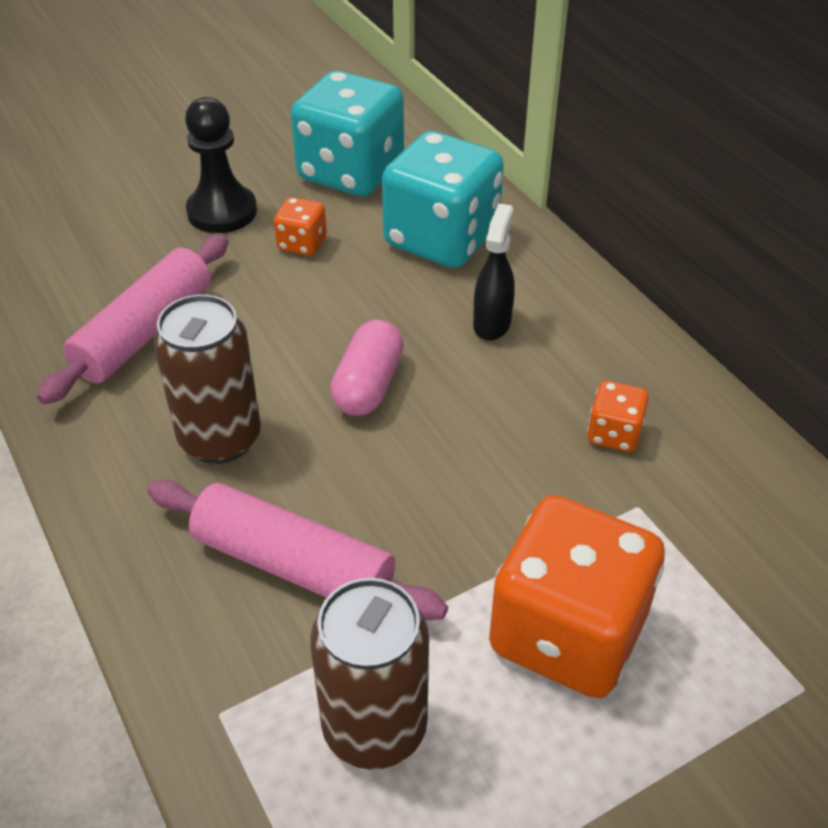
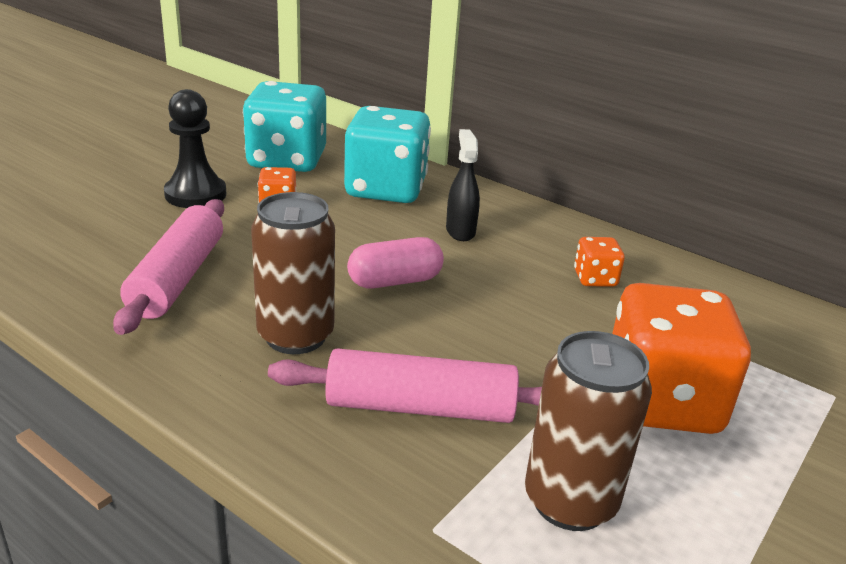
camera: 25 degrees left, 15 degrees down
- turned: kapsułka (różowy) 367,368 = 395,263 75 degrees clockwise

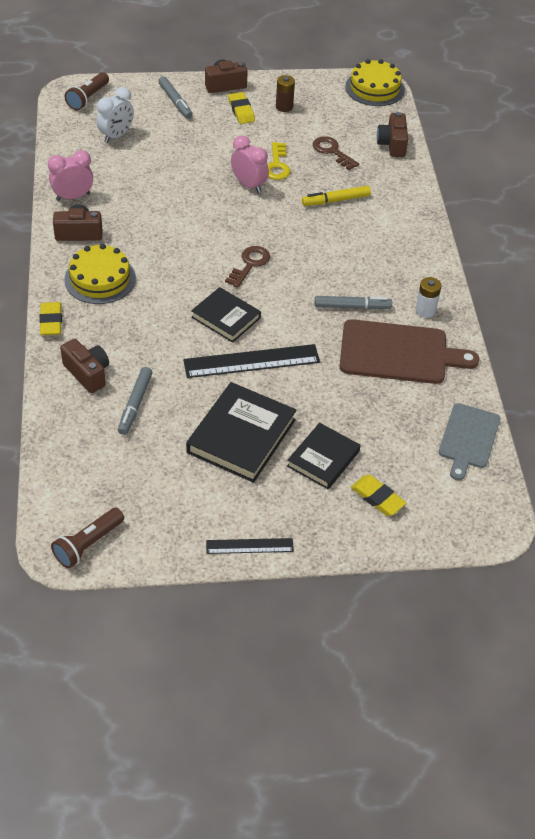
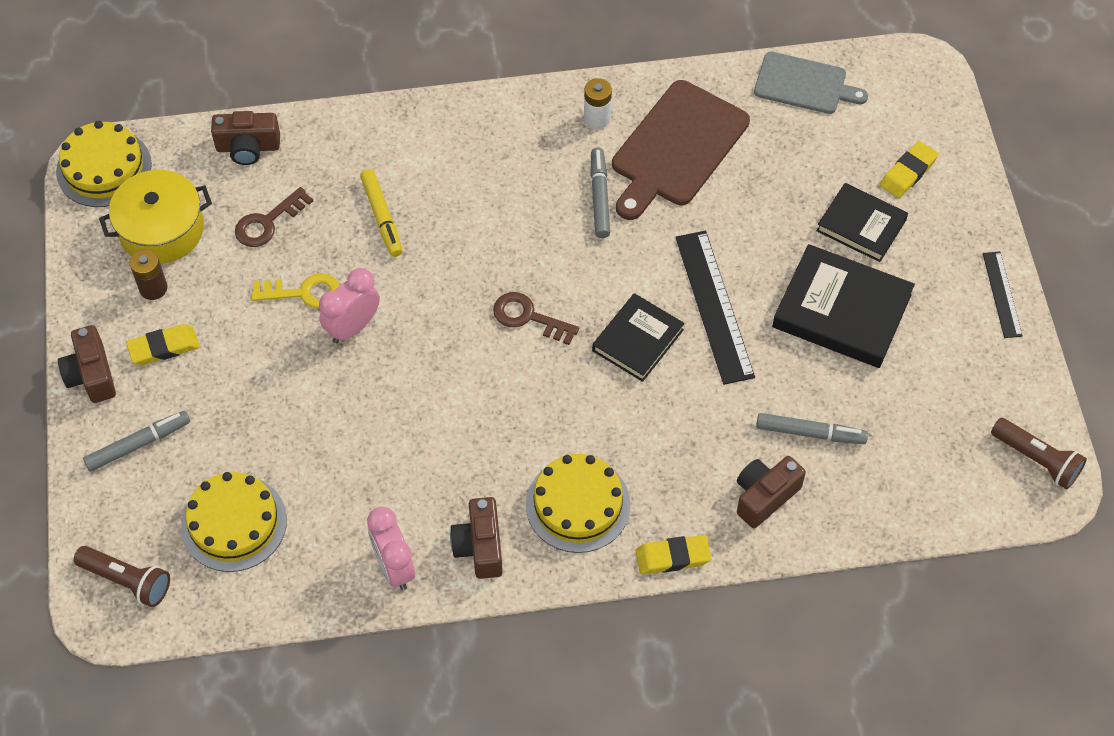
camera: 90 degrees left, 10 degrees up
- replaced: budzik (biały) 115,115 to tort (żółty) 234,522
- turned: deska do krojenia (brązowy) 409,351 = 681,150 150 degrees counterclockwise
- added: garnek (żółty) 155,217

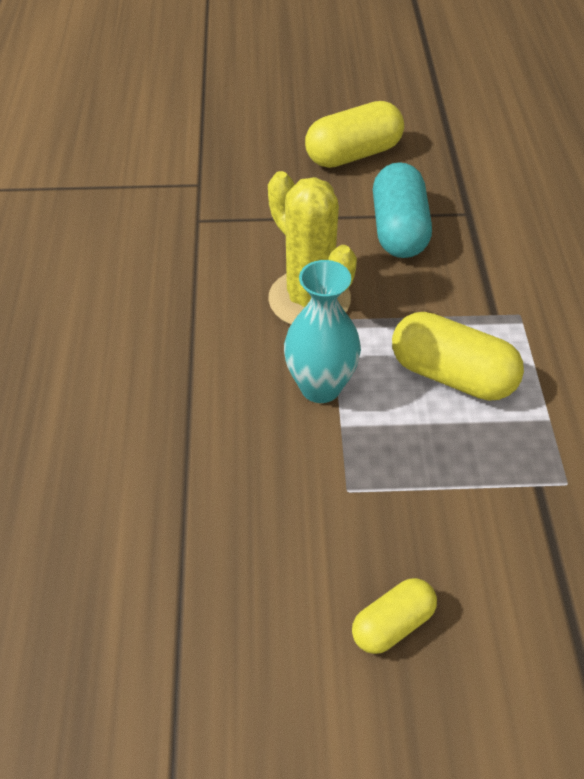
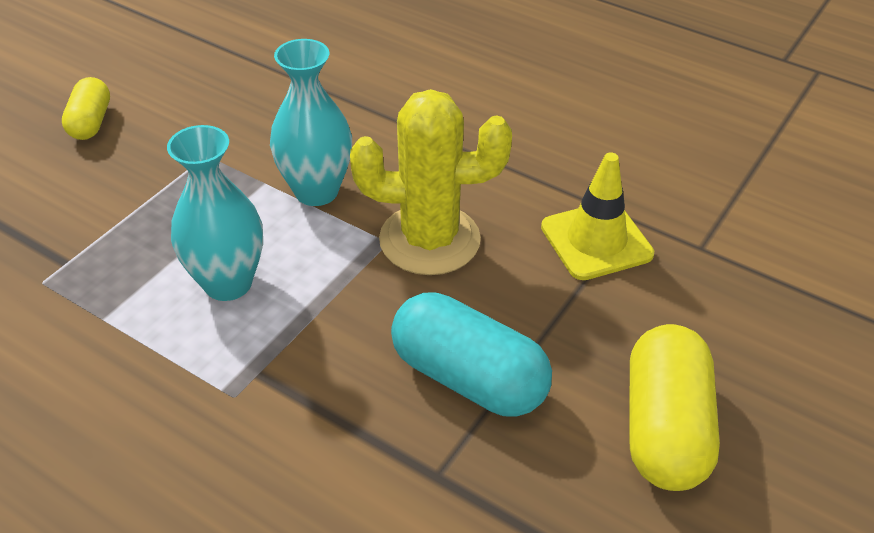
camera: 125 degrees right, 5 degrees down
- replaced: kapsułka (żółty) 458,356 to wazon (turkusowy) 215,213
- added: pachołek (żółty) 597,216

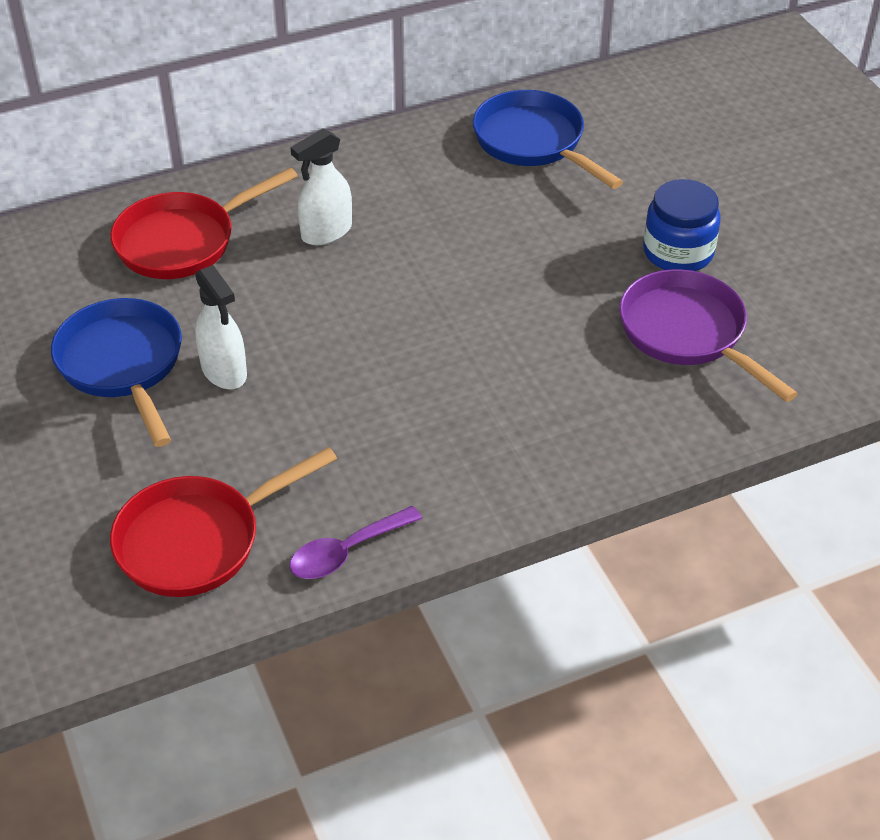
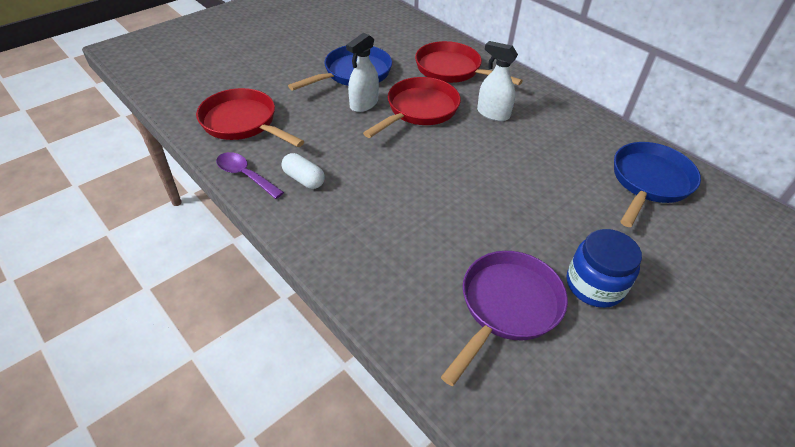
camera: 70 degrees right, 0 degrees up
- added: patelnia (czerwony) 412,107
- added: kapsułka (biały) 303,171

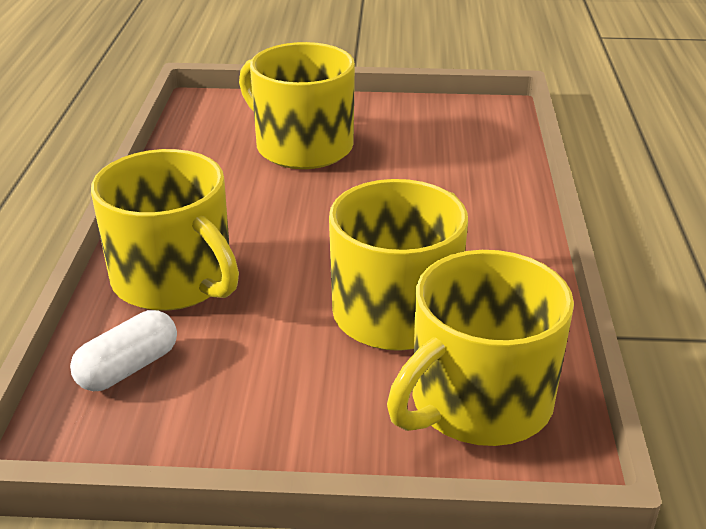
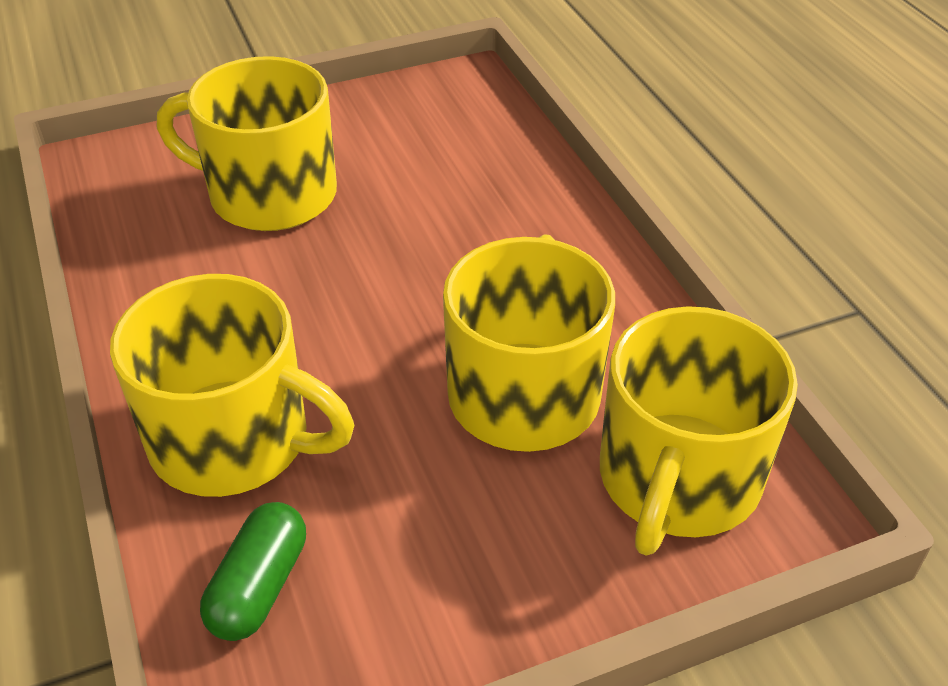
camera: 25 degrees left, 10 degrees up
- recoloured: kapsułka (biały) 123,350 to kapsułka (zielony) 253,571

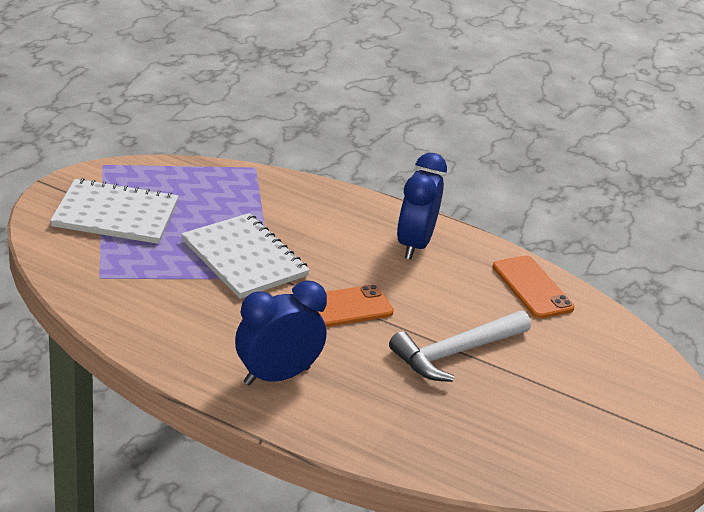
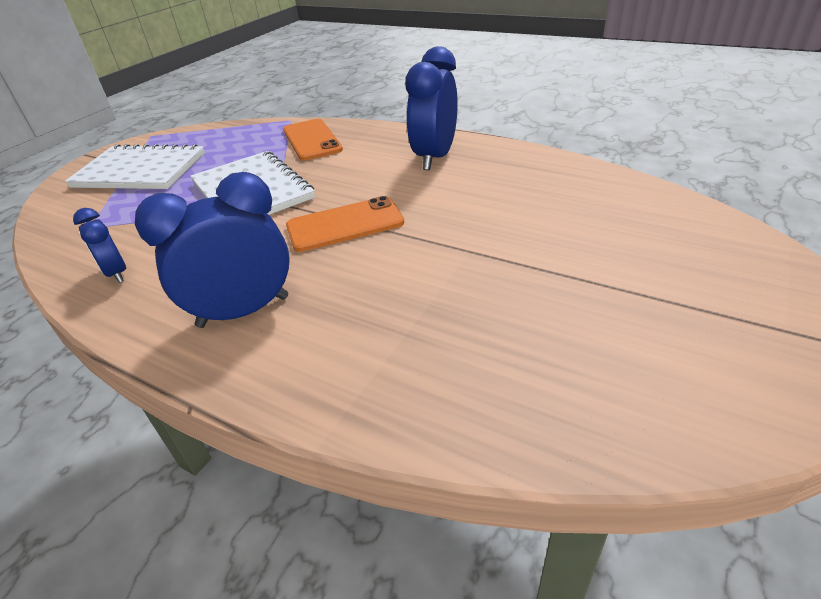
camera: 10 degrees right, 5 degrees up
- moved: telefon (pomarańczowy) 533,287 to 313,140
- removed: młotek (biały) 460,346
- added: budzik (niebieski) 99,245

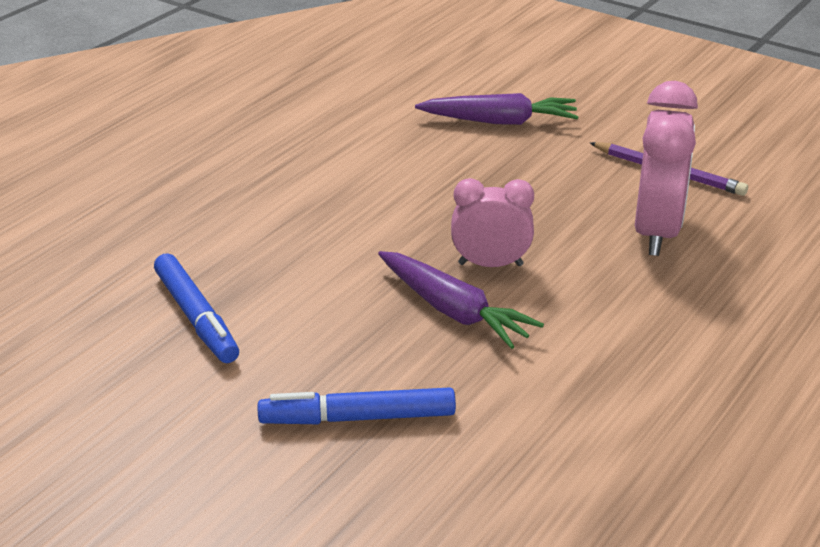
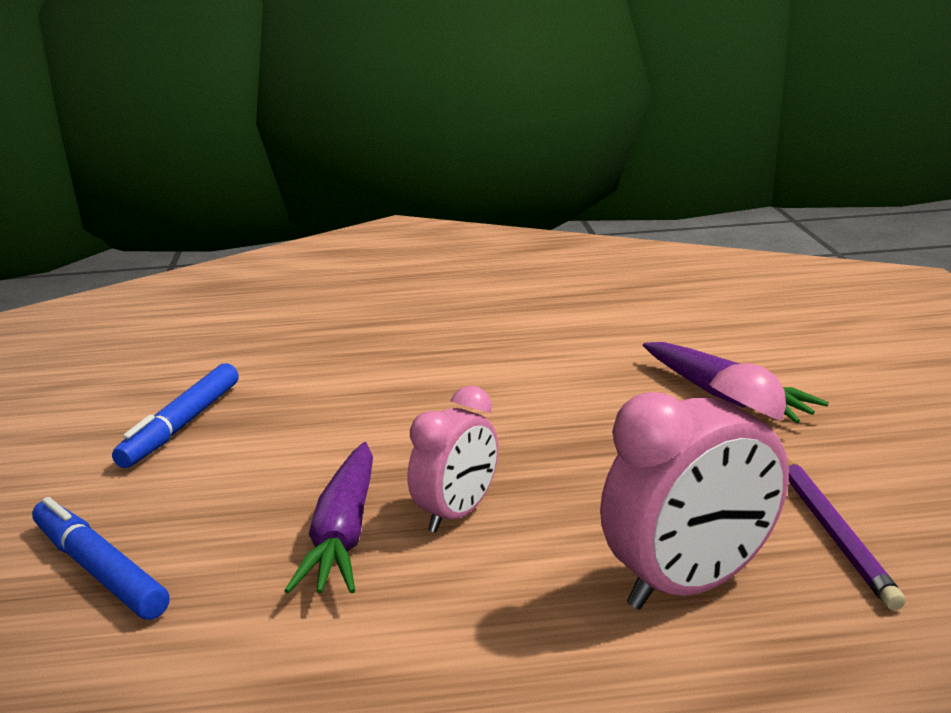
camera: 50 degrees right, 10 degrees down
- turned: budzik (różowy) 492,222 = 453,459 75 degrees clockwise

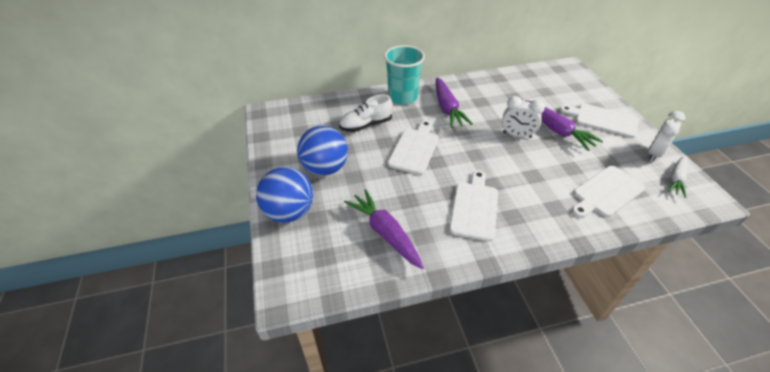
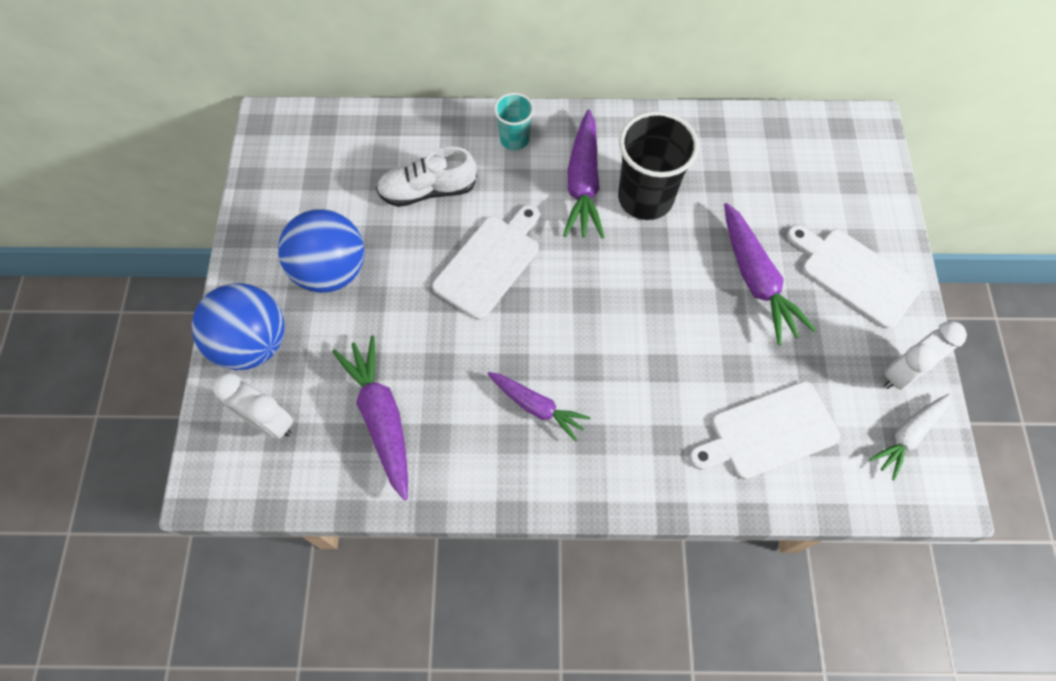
camera: 15 degrees right, 20 degrees up
- resized: szklanka (turkusowy) 404,75 = 514,121 x0.55
- moved: budzik (biały) 523,117 to 253,406
- replaced: deska do krojenia (biały) 473,205 to marchewka (fioletowy) 539,407
- added: szklanka (czarny) 658,165

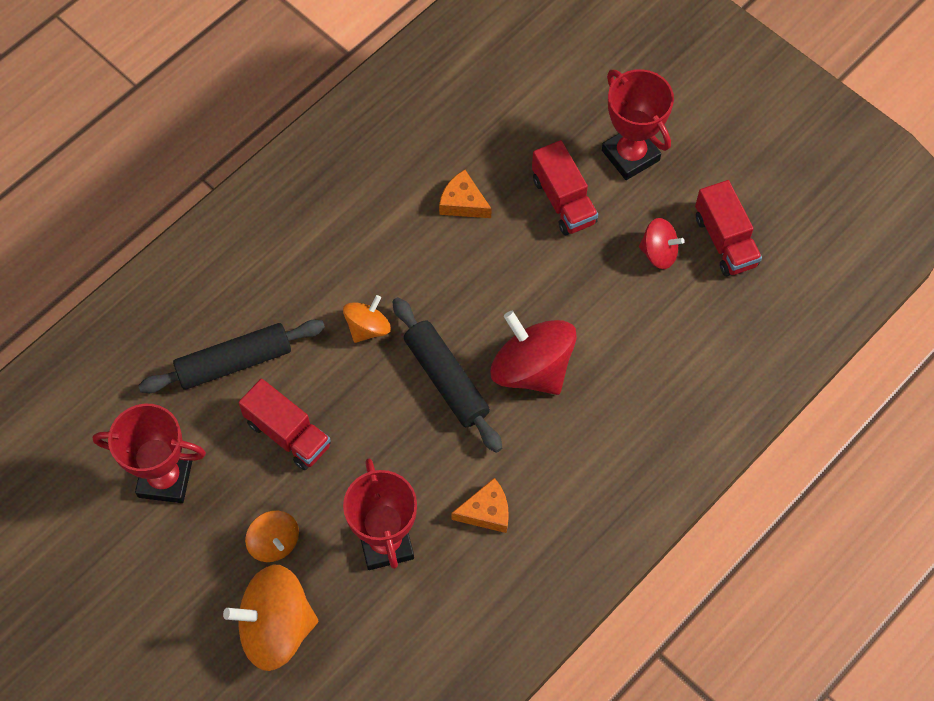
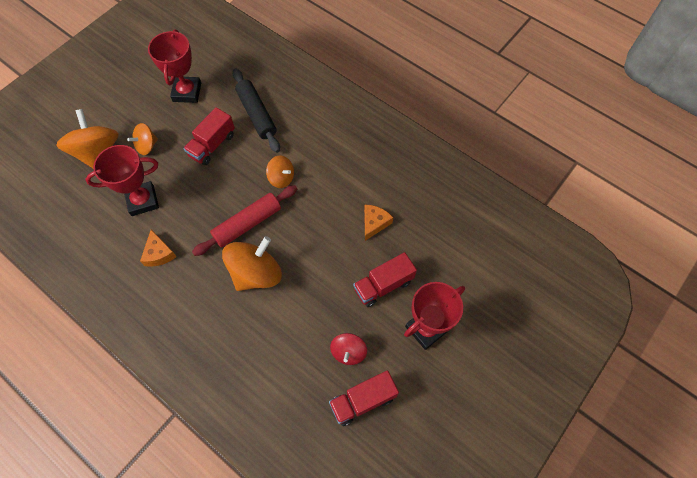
camera: 85 degrees right, 0 degrees up
- recoloured: wałek do ciasta (czarny) 447,375 to wałek do ciasta (czerwony) 244,220
- recoloured: bączek (czerwony) 534,353 to bączek (pomarańczowy) 252,263

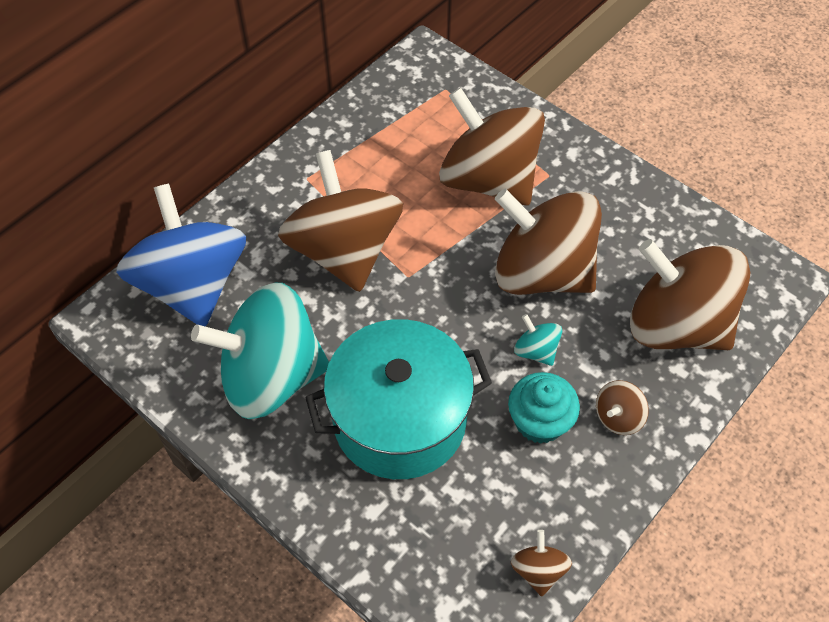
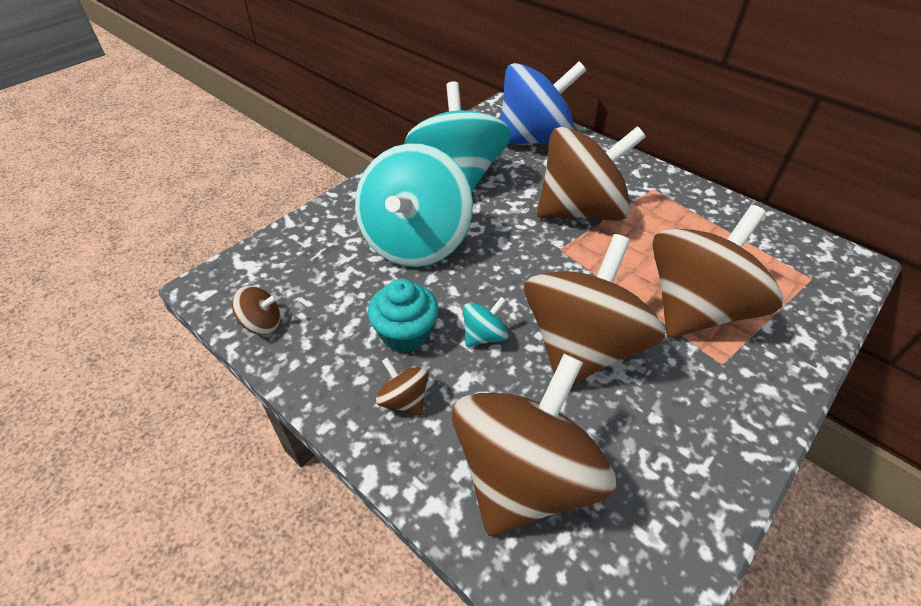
camera: 90 degrees right, 10 degrees down
- replaced: garnek (turkusowy) 398,399 to bączek (turkusowy) 414,205

